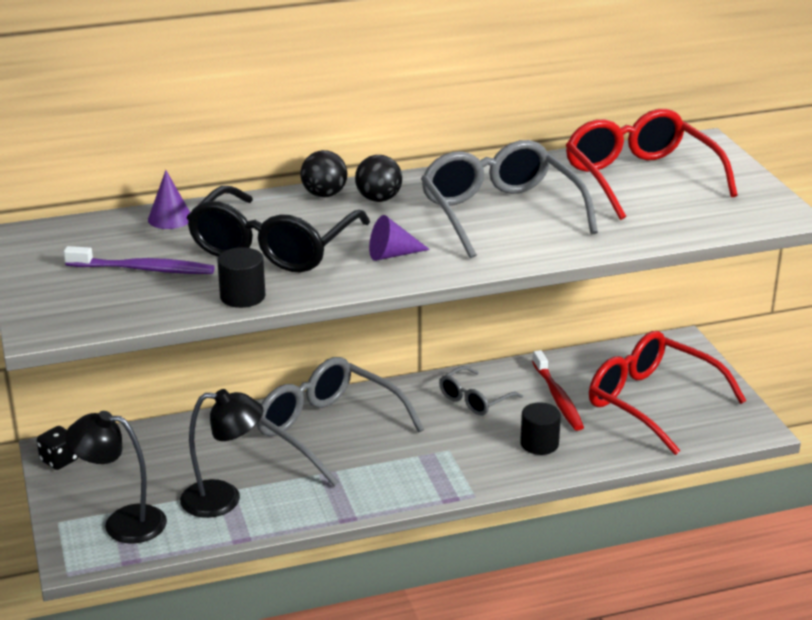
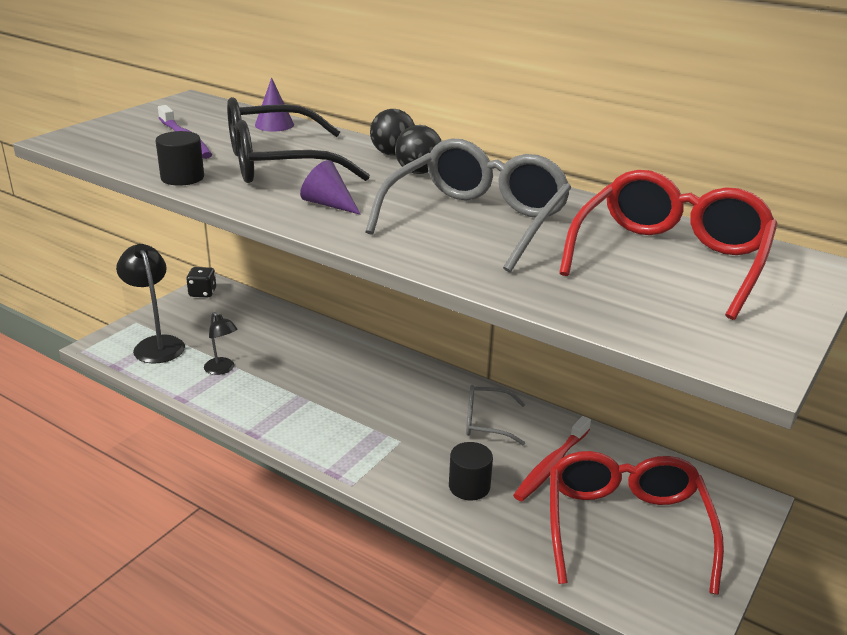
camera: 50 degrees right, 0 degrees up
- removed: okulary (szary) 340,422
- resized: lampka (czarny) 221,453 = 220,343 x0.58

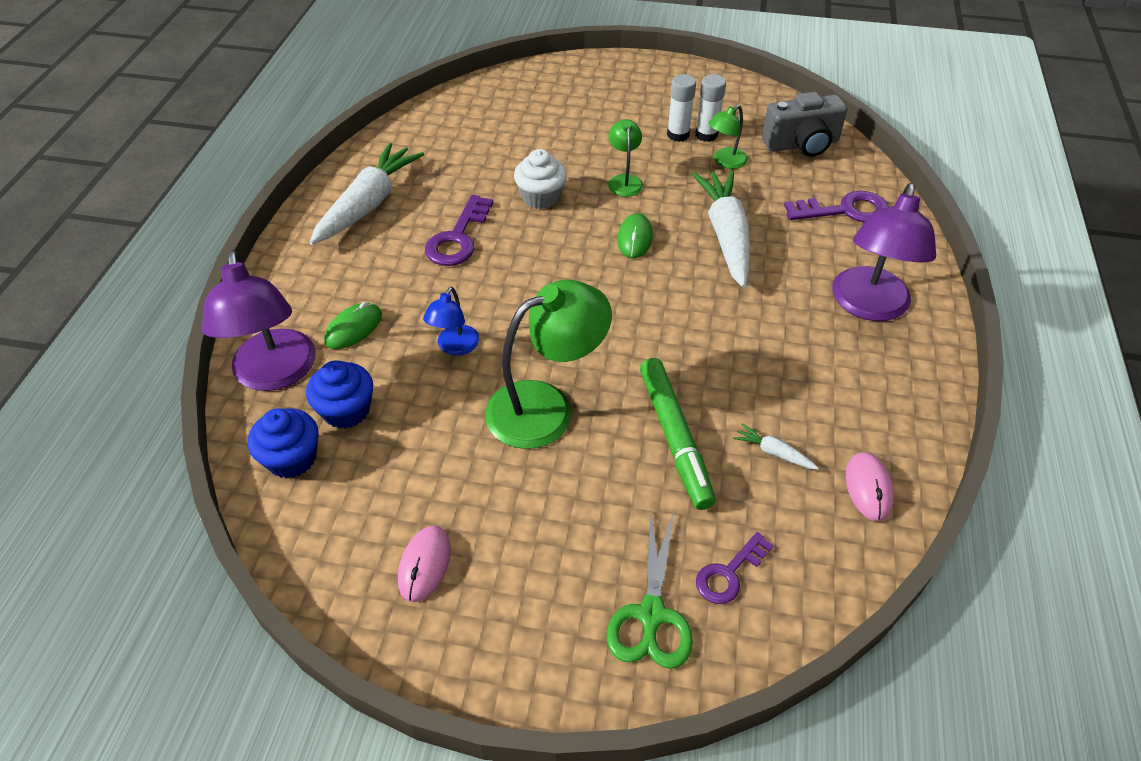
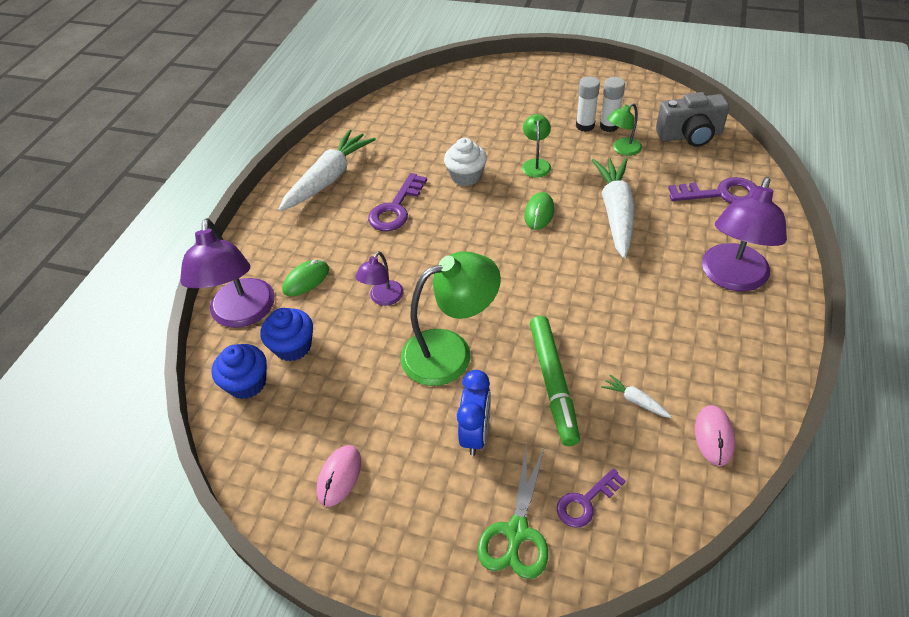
camera: 10 degrees right, 0 degrees up
- recoloured: lampka (niebieski) 451,321 to lampka (fioletowy) 380,278
- added: budzik (niebieski) 474,413

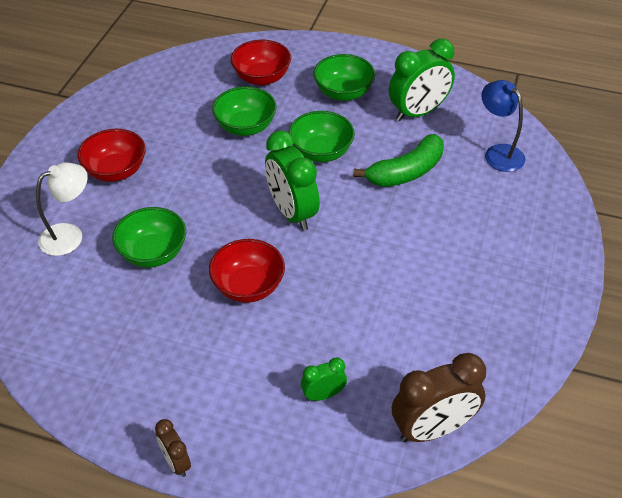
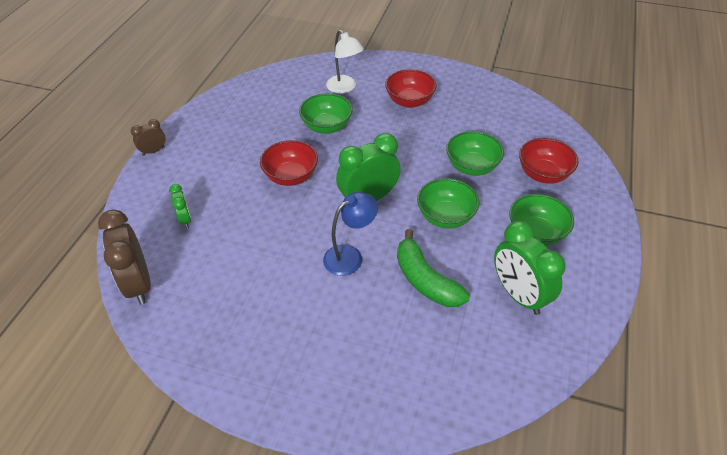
camera: 90 degrees right, 0 degrees up
- moved: lampka (niebieski) 503,126 to 350,234

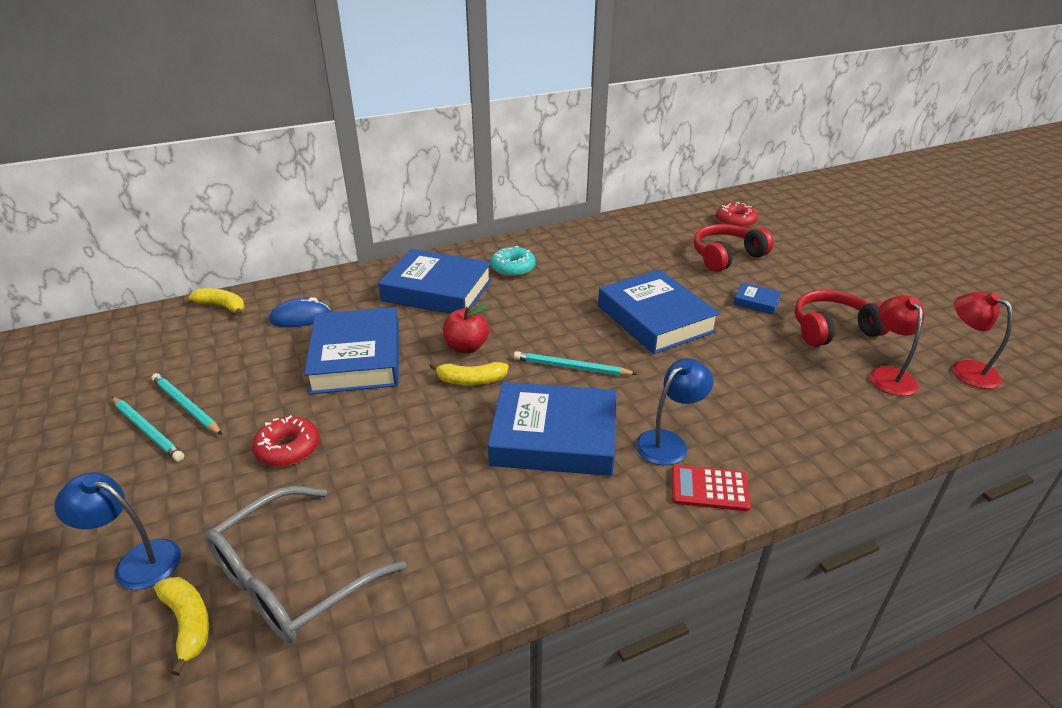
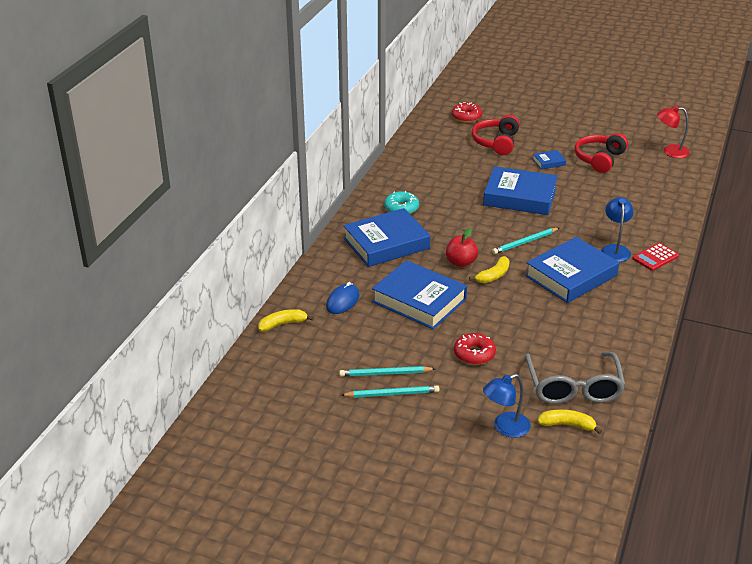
camera: 45 degrees left, 0 degrees up
- removed: lampka (czerwony) 897,345

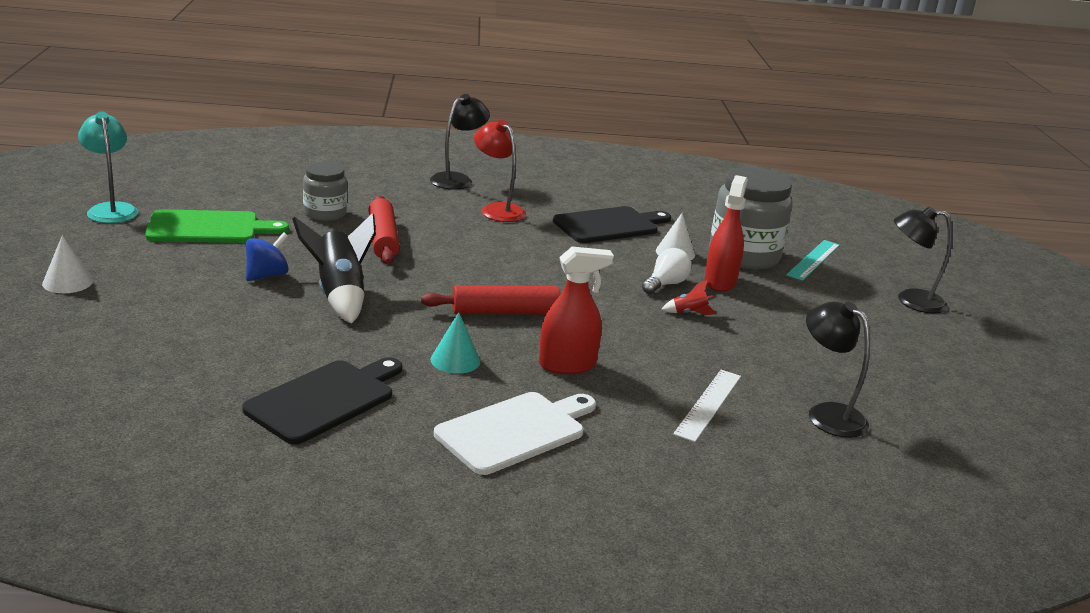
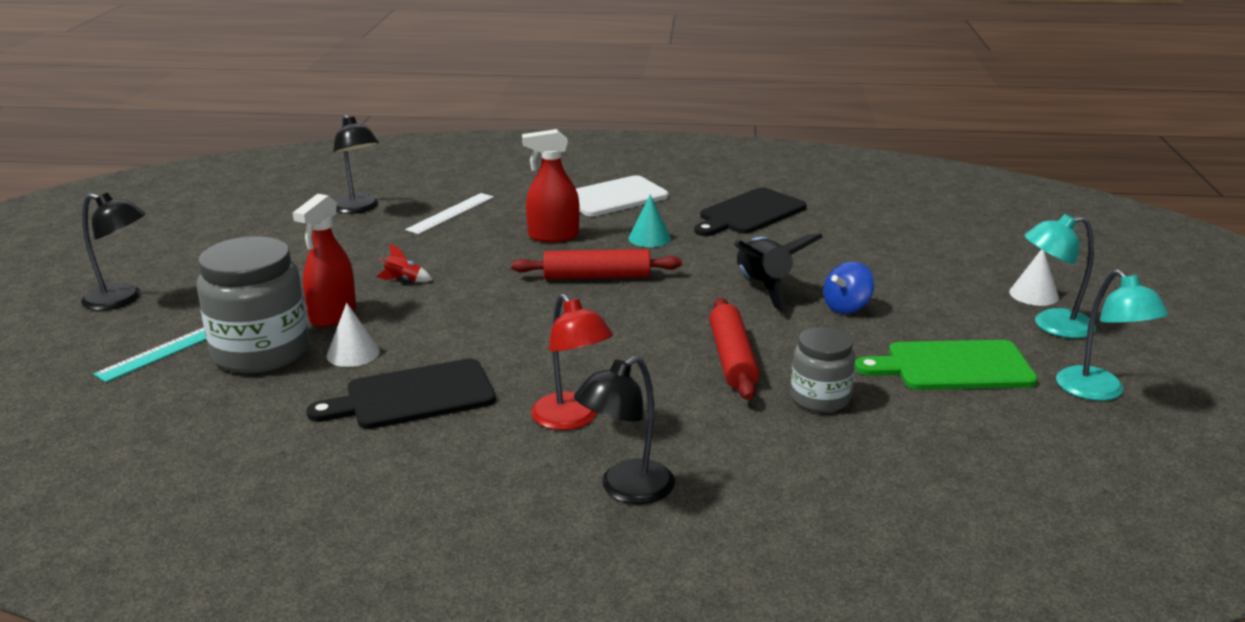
camera: 170 degrees left, 0 degrees up
- removed: żarówka (biały) 667,271
- added: lampka (turkusowy) 1060,276

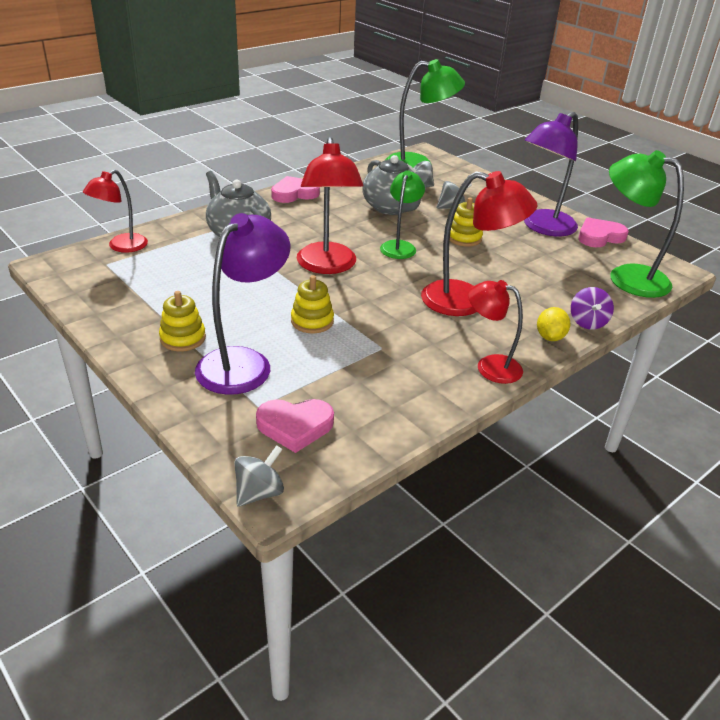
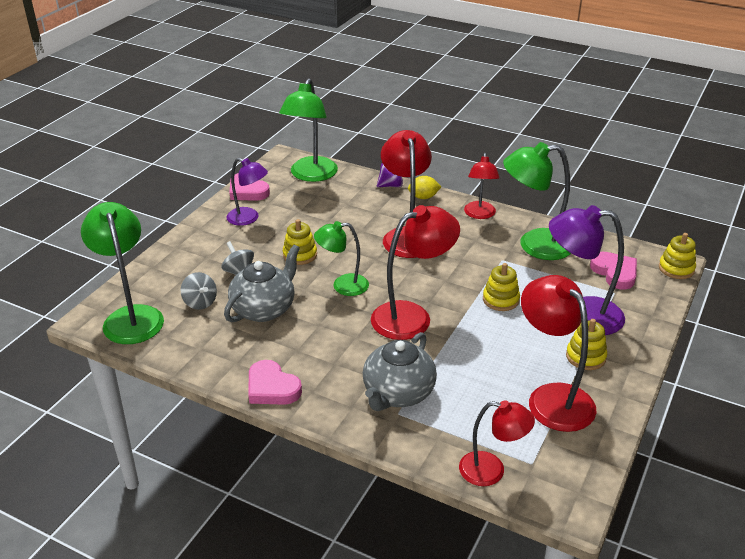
camera: 110 degrees left, 0 degrees up
- resized: lampka (fioletowy) 551,174 = 247,192 x0.63
- replaced: bączek (szary) 259,476 to zabawka nakładanka (żółty) 677,256
- added: lampka (zielony) 537,201
- added: lampka (czerwony) 559,353

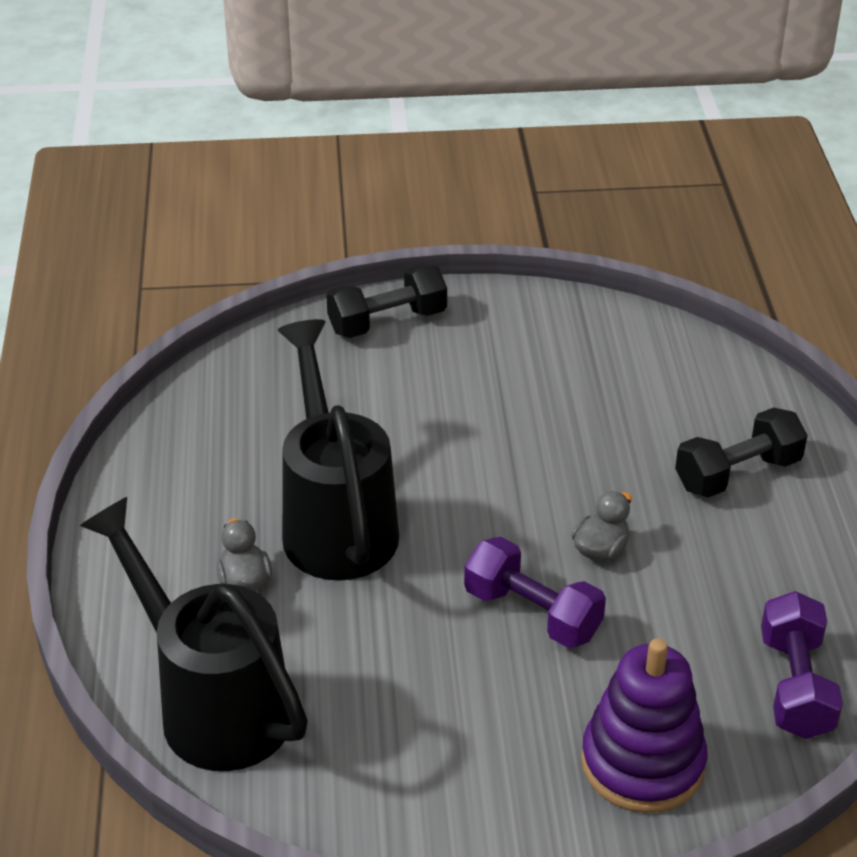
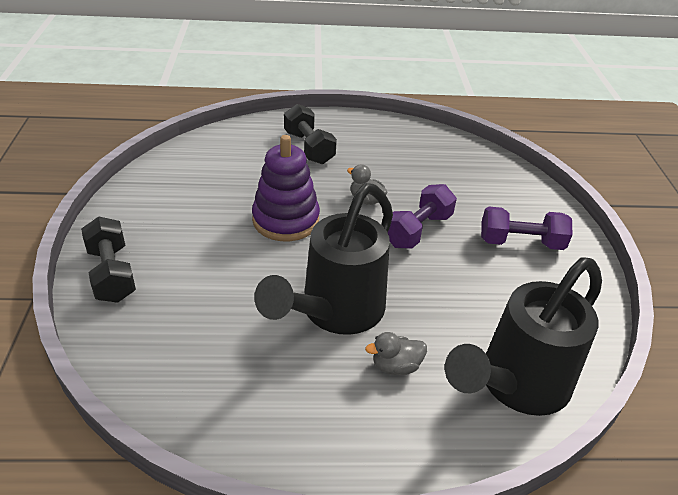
camera: 90 degrees left, 0 degrees up
- turned: konewka (czarny) 338,450 = 323,259 45 degrees counterclockwise
- moved: hantel (fioletowy) 802,665 to 527,228
- moved: zabawka nakładanka (fioletowy) 644,725 to 286,188

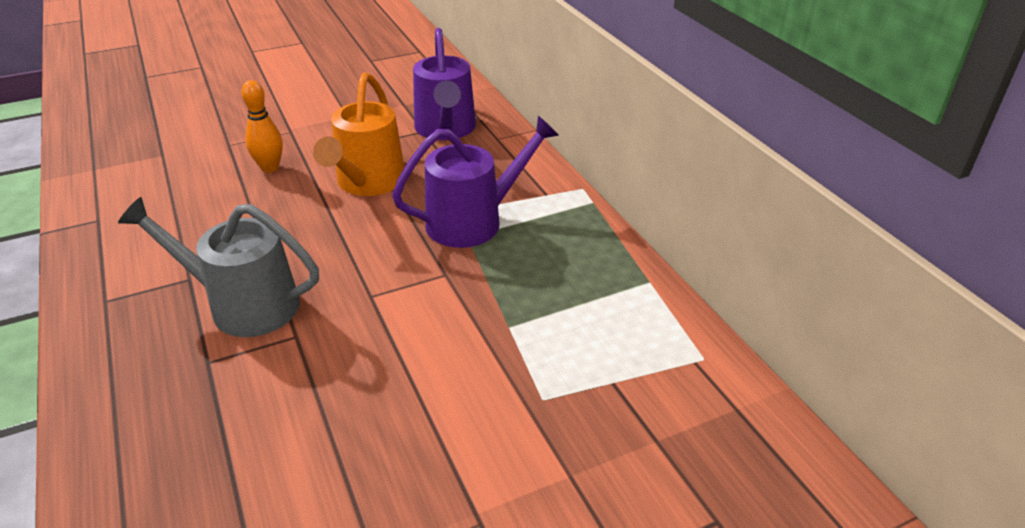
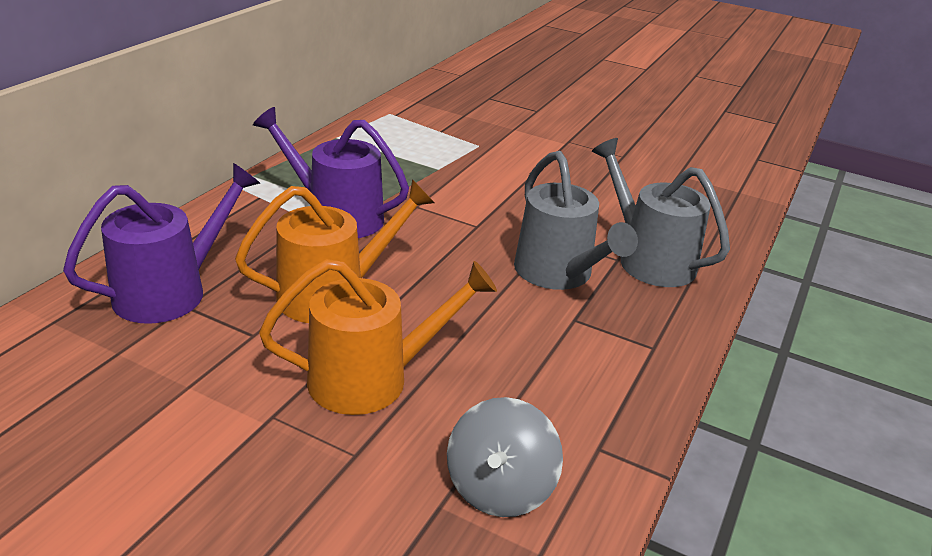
camera: 130 degrees left, 5 degrees down
- replaced: kręgiel (pomarańczowy) 262,126 to konewka (pomarańczowy) 378,337
- added: konewka (szary) 661,212
- added: bączek (szary) 505,457

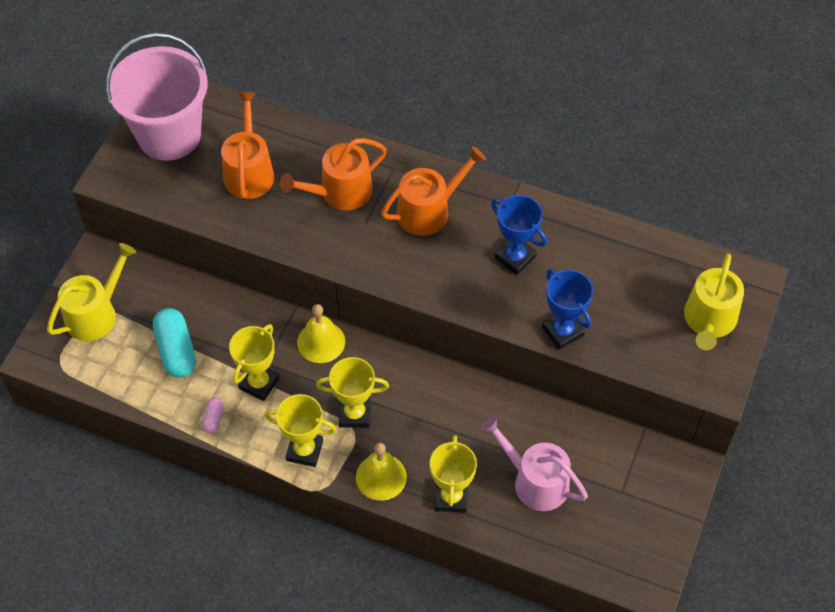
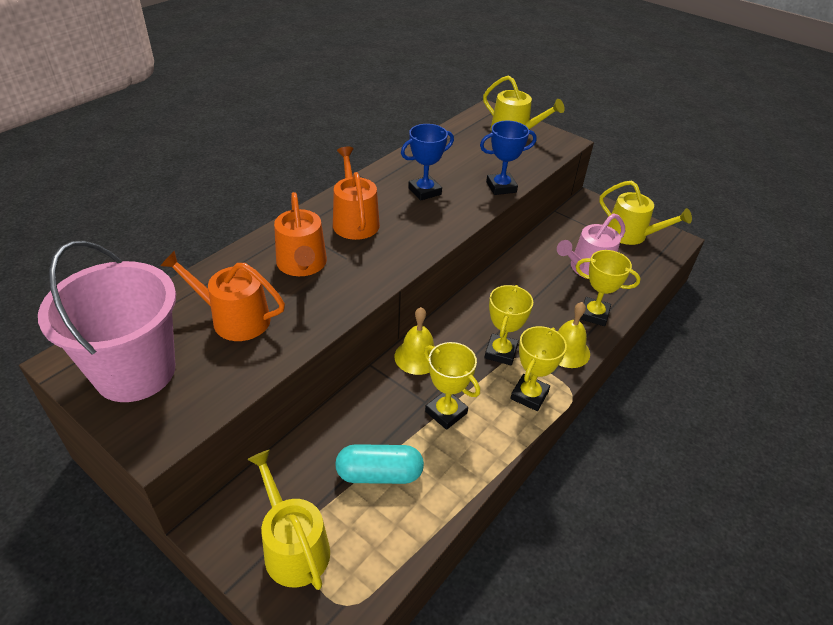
camera: 75 degrees left, 15 degrees down
- removed: kapsułka (różowy) 213,415
- added: konewka (żółty) 645,213

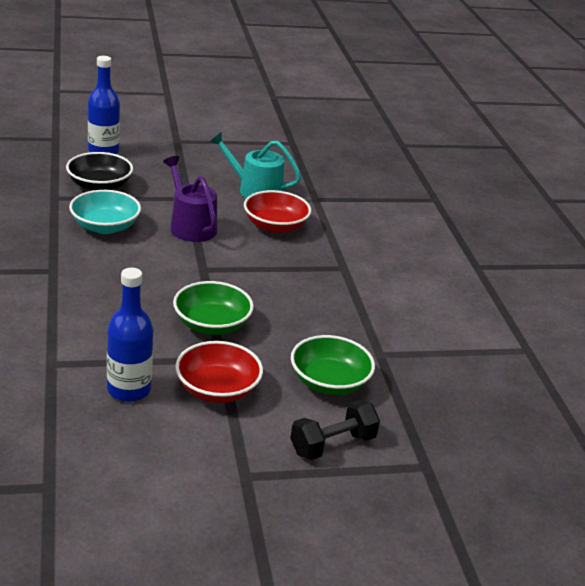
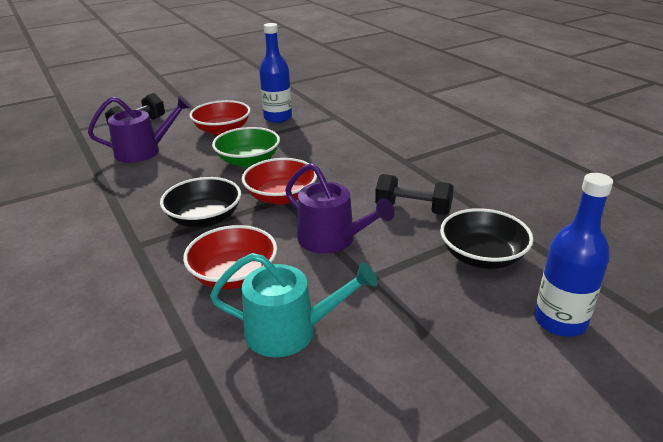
camera: 165 degrees right, 0 degrees up
- replaced: miska (turkusowy) 105,212 to hantel (czarny) 414,194
- replaced: miska (zielony) 333,365 to konewka (fioletowy) 139,129
- added: miska (czerwony) 279,181
- added: miska (czarny) 200,202

